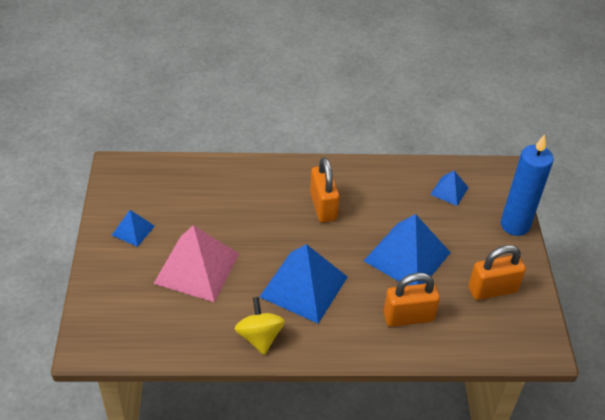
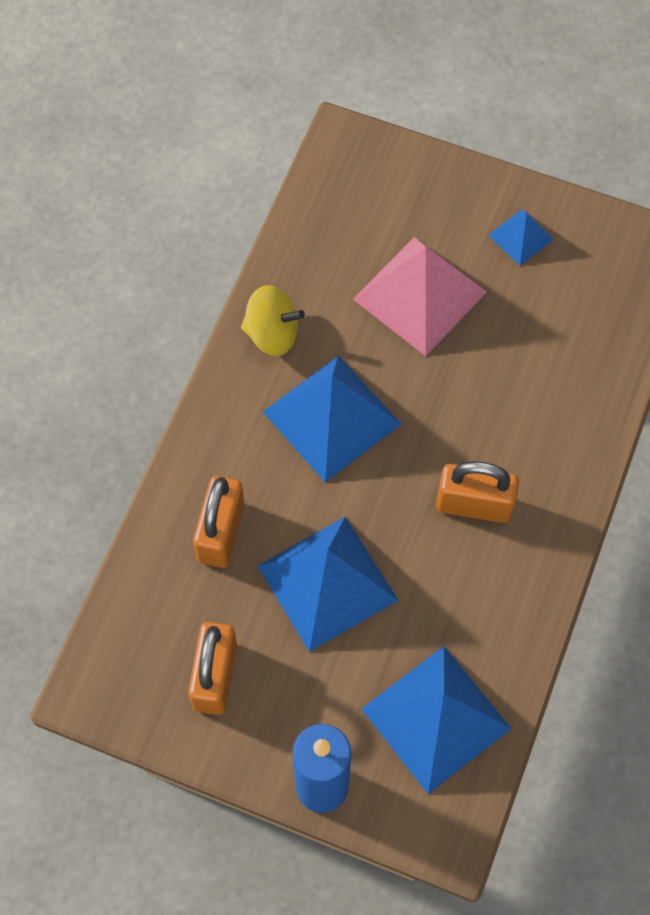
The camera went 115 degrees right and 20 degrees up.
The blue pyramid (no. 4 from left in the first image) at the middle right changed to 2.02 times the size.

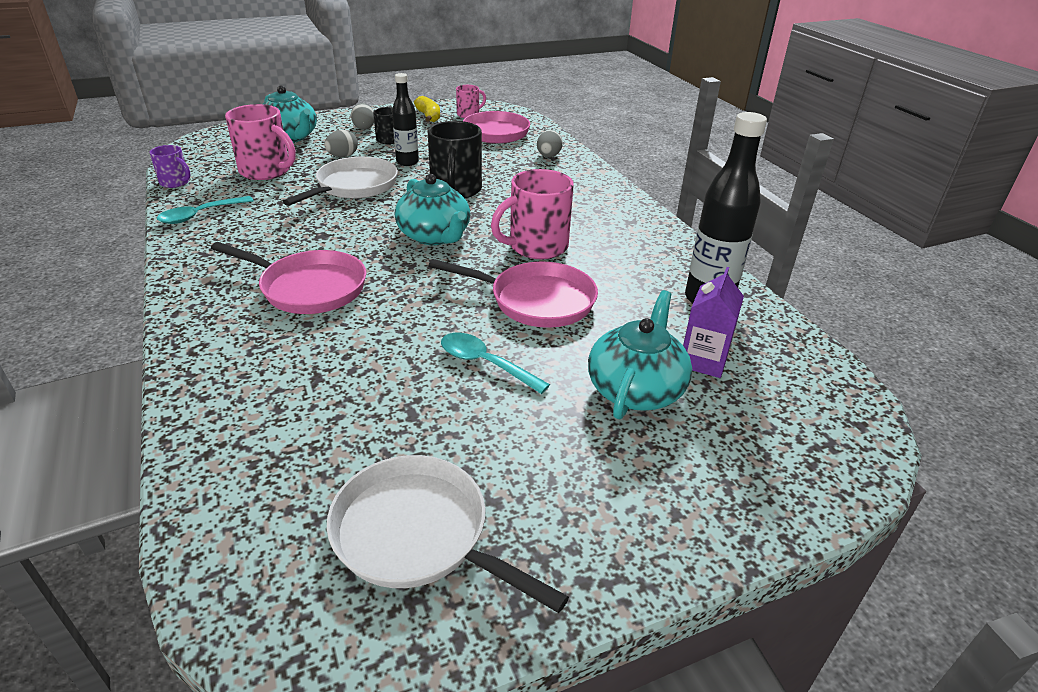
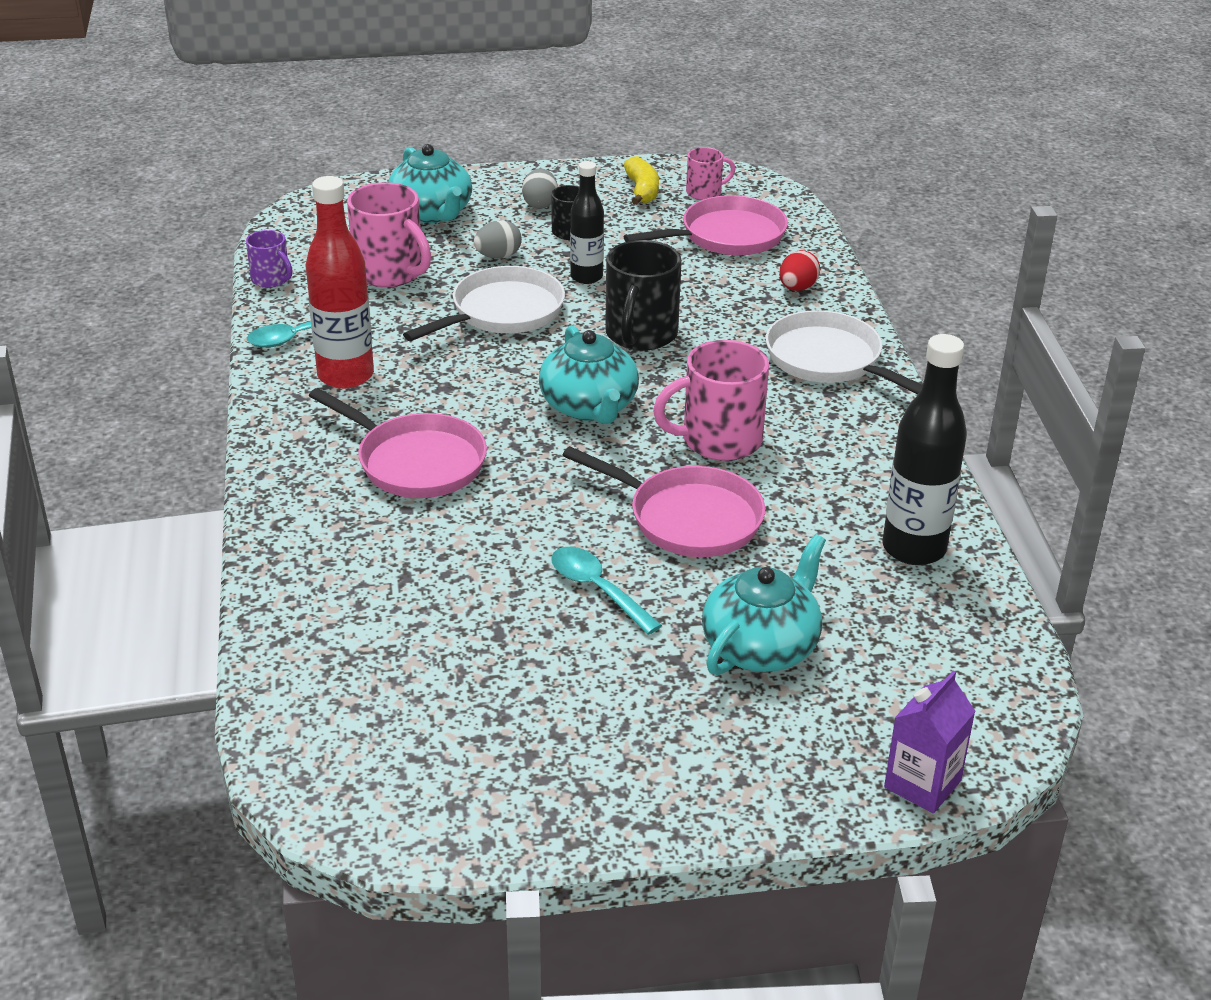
The camera went 15 degrees right and 0 degrees up.
The white pan (no. 2 from left) moved from the bottom centre to the middle right.
The grey egg (no. 3 from left) at the top centre became the red egg at the top centre.
The purple carton moved from the middle right to the bottom right.
The red bottle at the top left appeared.

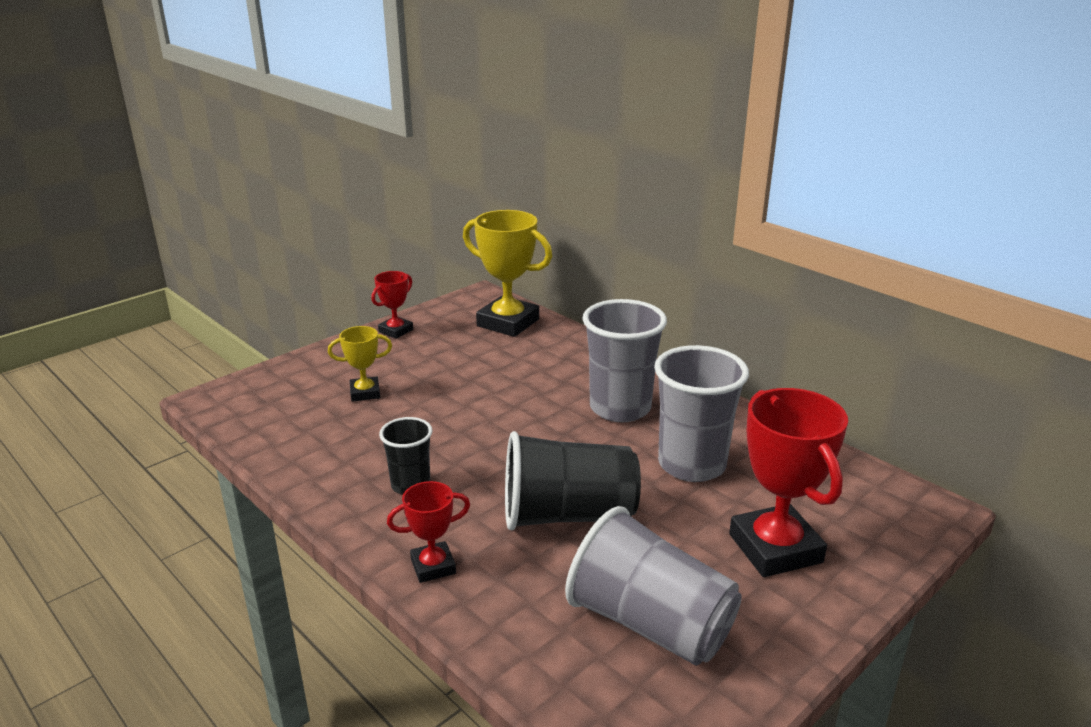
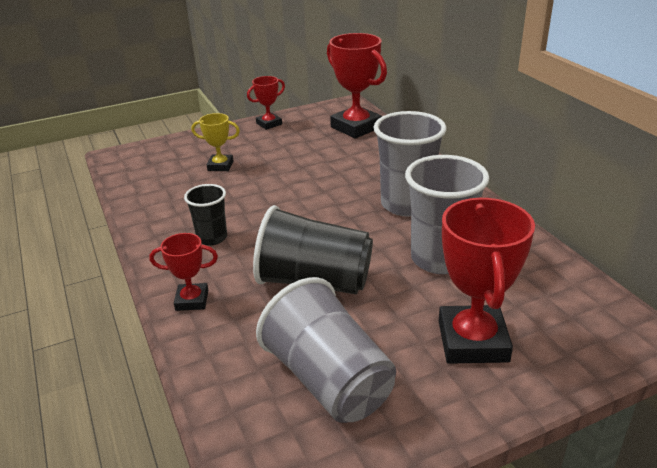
The camera went 20 degrees right and 5 degrees up.
The yellow trophy (no. 2 from left) at the centre became the red trophy (no. 3 from left) at the top centre.

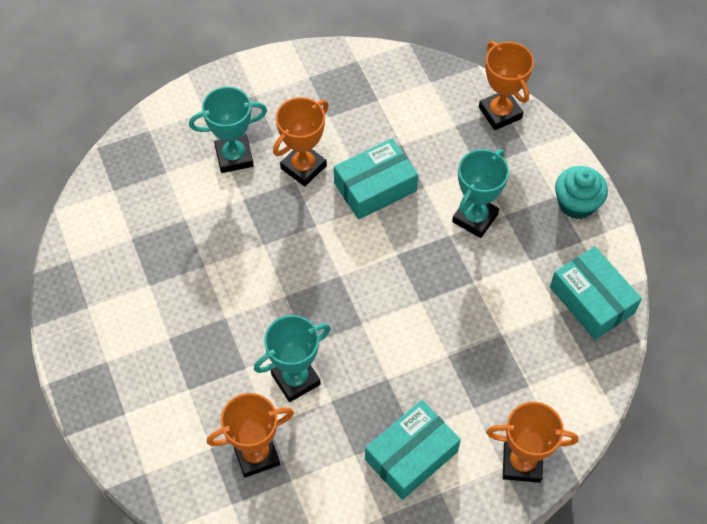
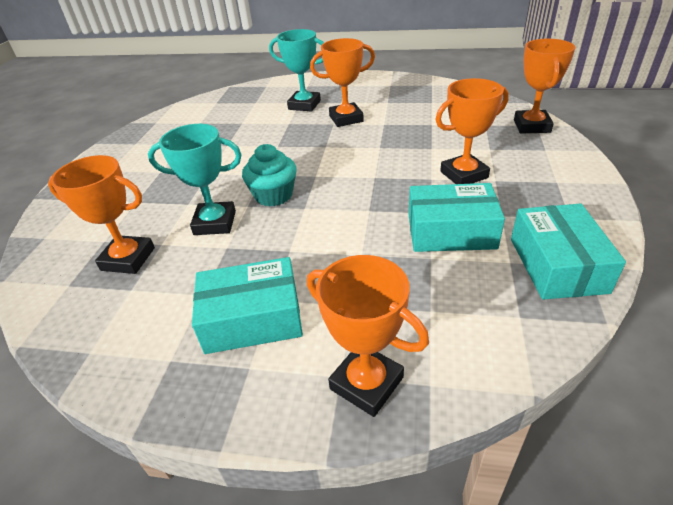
The camera went 35 degrees right and 20 degrees down.
The turquoise box (no. 1 from left in the first image) moved from the centre to the middle right.
The turquoise trophy (no. 3 from left) at the middle right became the orange trophy (no. 4 from left) at the top right.
The turquoise cupcake moved from the middle right to the centre.

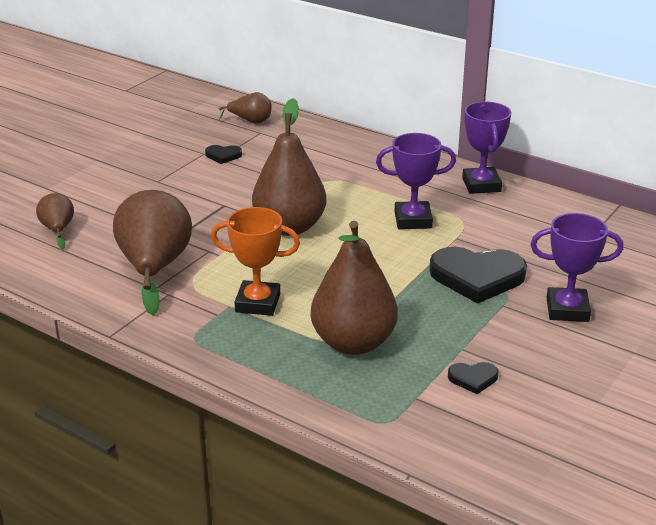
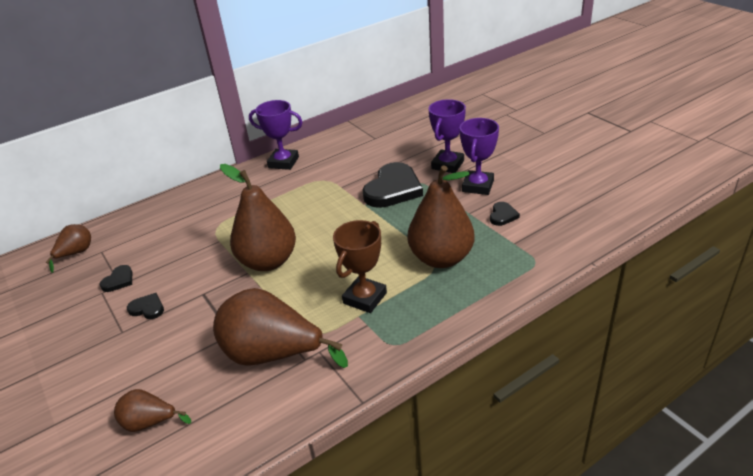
The camera went 65 degrees left and 5 degrees up.
The orange trophy at the centre became the brown trophy at the centre.
The purple trophy (no. 1 from left in the first image) moved from the centre to the top centre.
The black heart (no. 2 from left) at the middle left appeared.

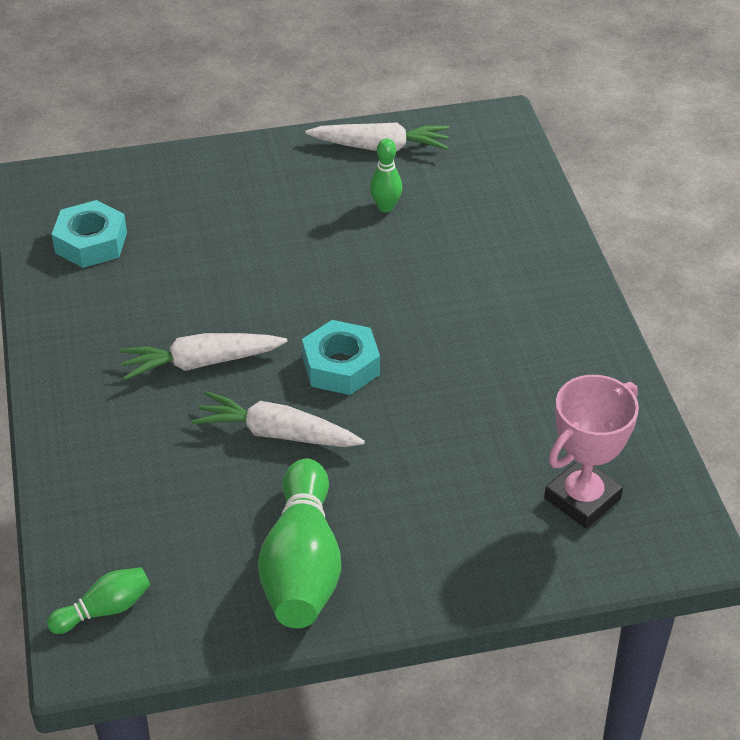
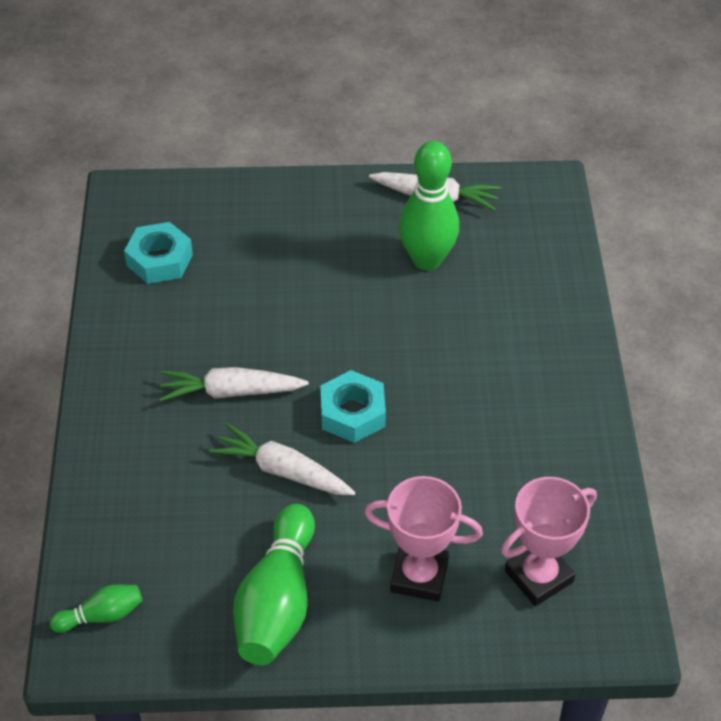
The camera went 10 degrees right and 5 degrees up.
The green bowling pin (no. 3 from left) at the top centre changed to 2.01 times the size.
The pink trophy (no. 1 from left) at the bottom centre appeared.

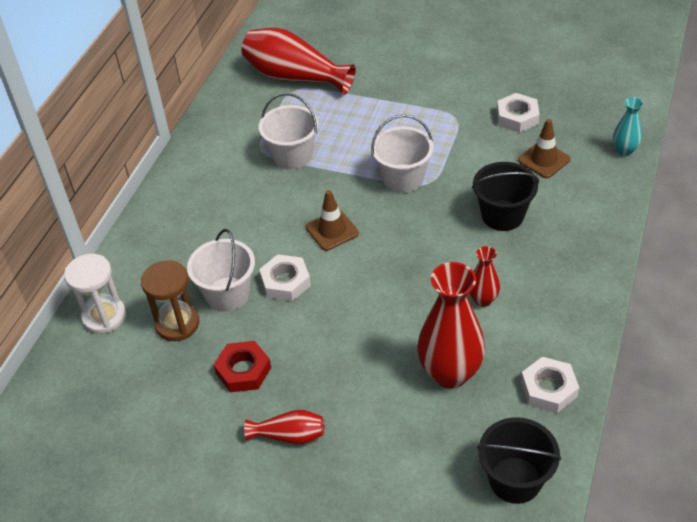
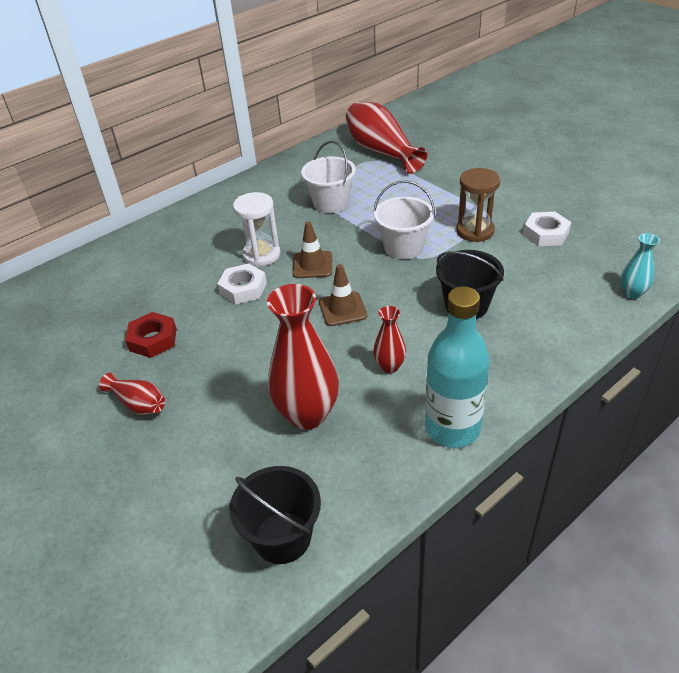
The camera went 30 degrees right and 5 degrees down.
The white hourglass moved from the middle left to the centre.
The brown hourglass moved from the middle left to the top right.
The white bucket (no. 1 from left) at the middle left disappeared.
The brown traffic cone (no. 2 from left) moved from the top right to the centre.
The white nut (no. 3 from left) at the bottom right disappeared.
The turquoise bottle at the middle right appeared.

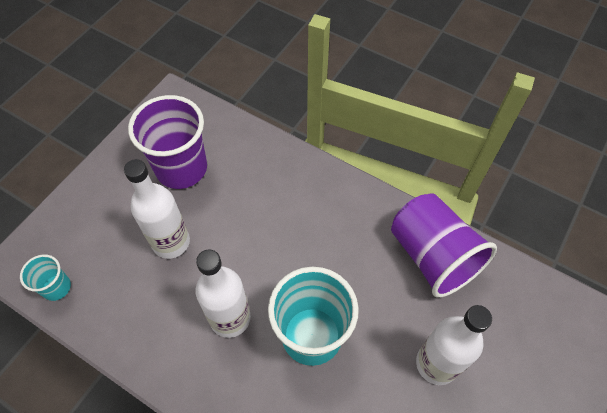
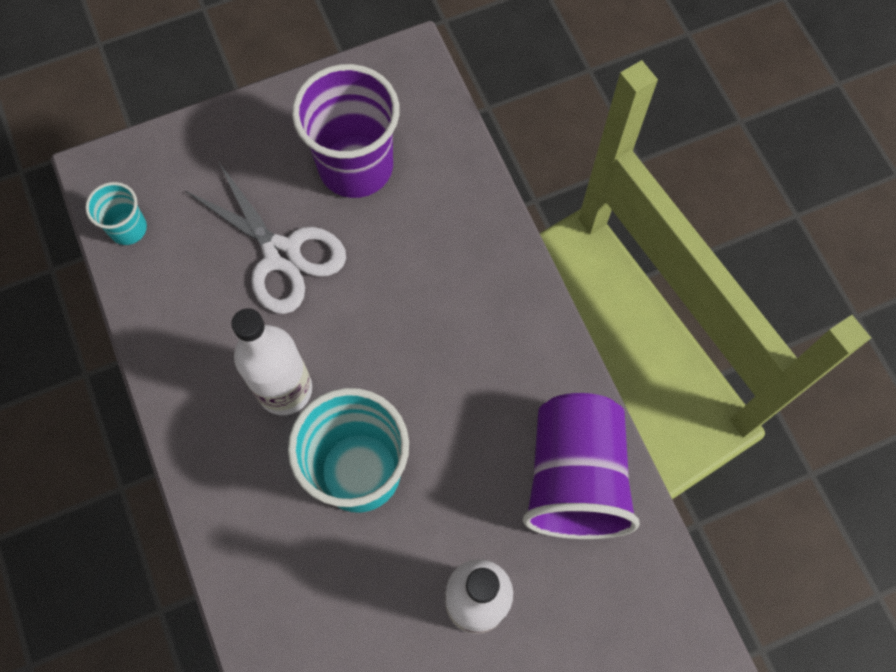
The camera went 35 degrees right and 10 degrees up.
The white bottle (no. 1 from left) at the middle left was replaced by the white scissors at the middle left.

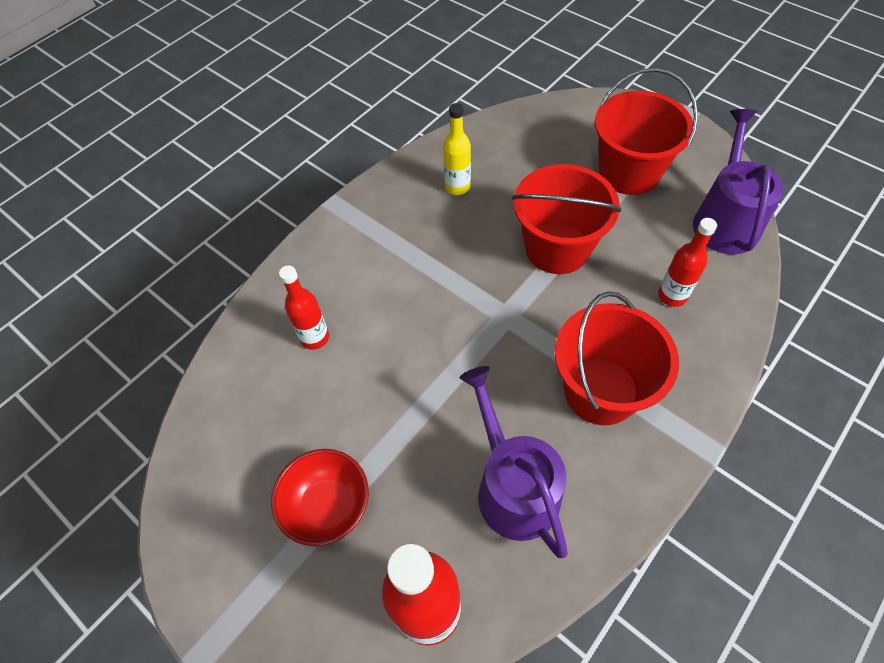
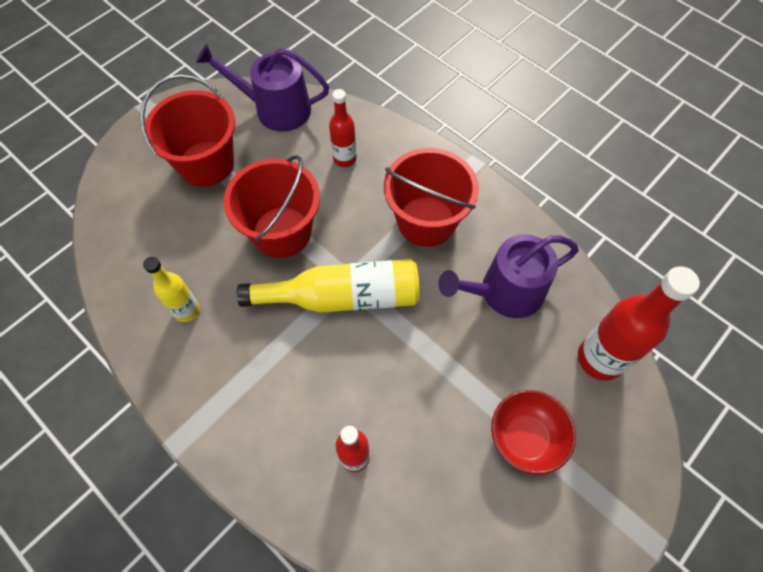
The camera went 90 degrees left and 5 degrees up.
The yellow bottle (no. 2 from left) at the centre appeared.

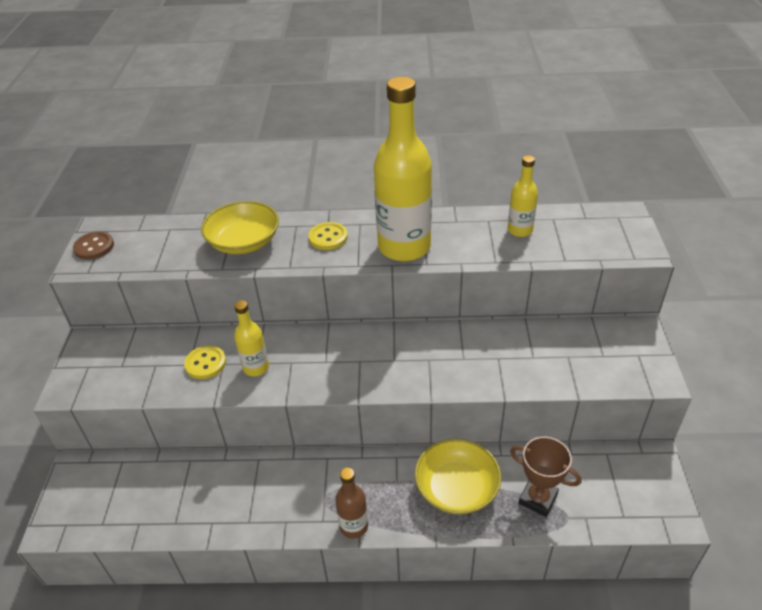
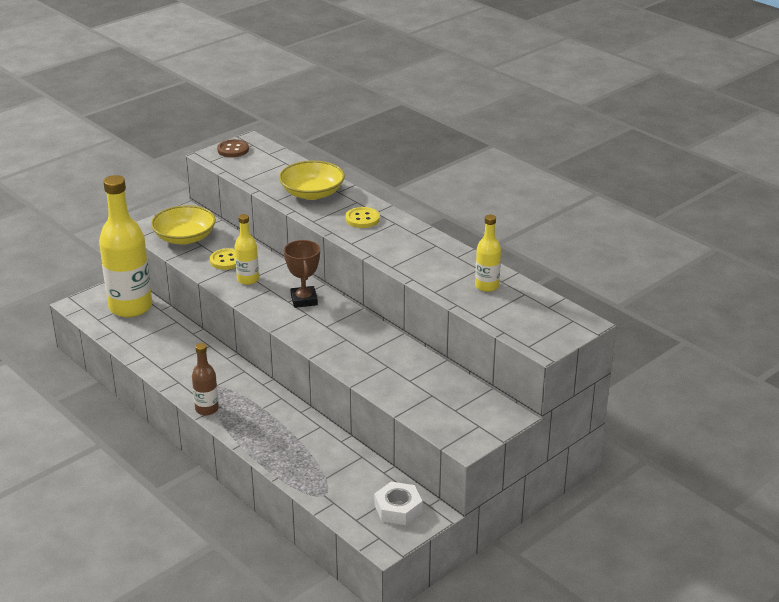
The camera went 45 degrees right and 10 degrees down.
The yellow bottle (no. 2 from left in the first image) moved from the top centre to the middle left.
The yellow bowl (no. 2 from left in the first image) moved from the bottom centre to the middle left.
The brown trophy moved from the bottom right to the centre.
The white nut at the bottom centre appeared.

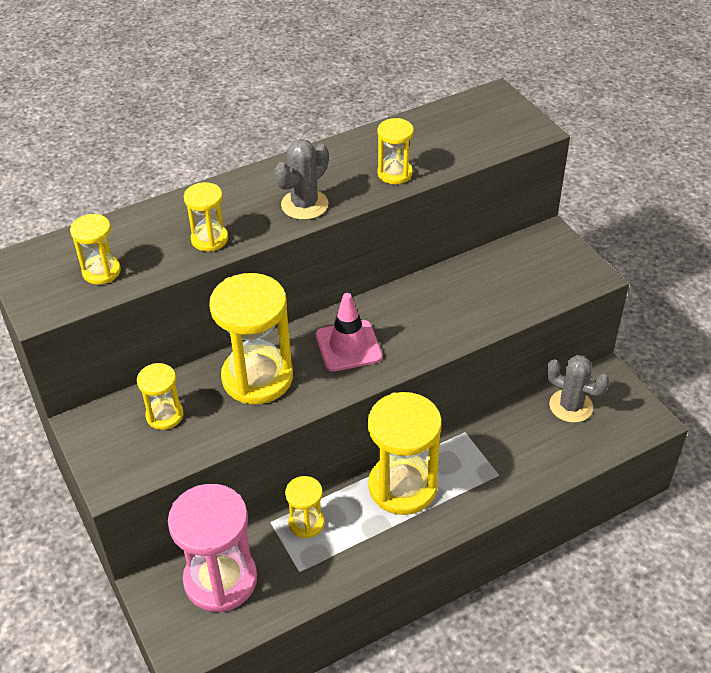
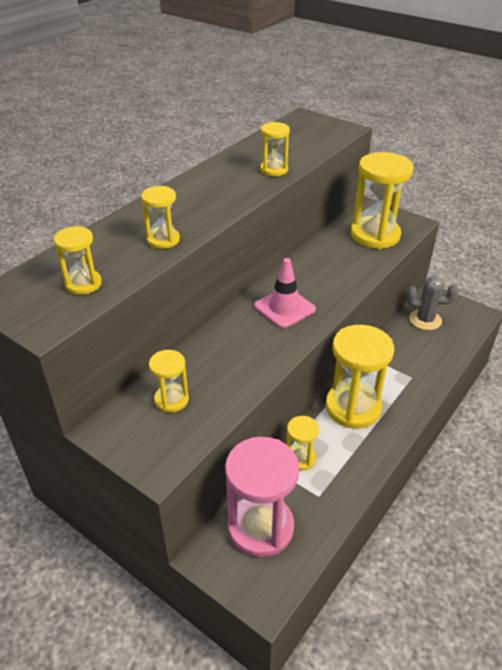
The camera went 25 degrees left and 5 degrees down.
The yellow hourglass (no. 4 from left in the first image) moved from the centre to the top right.
The grey cactus (no. 1 from left) at the top centre disappeared.

